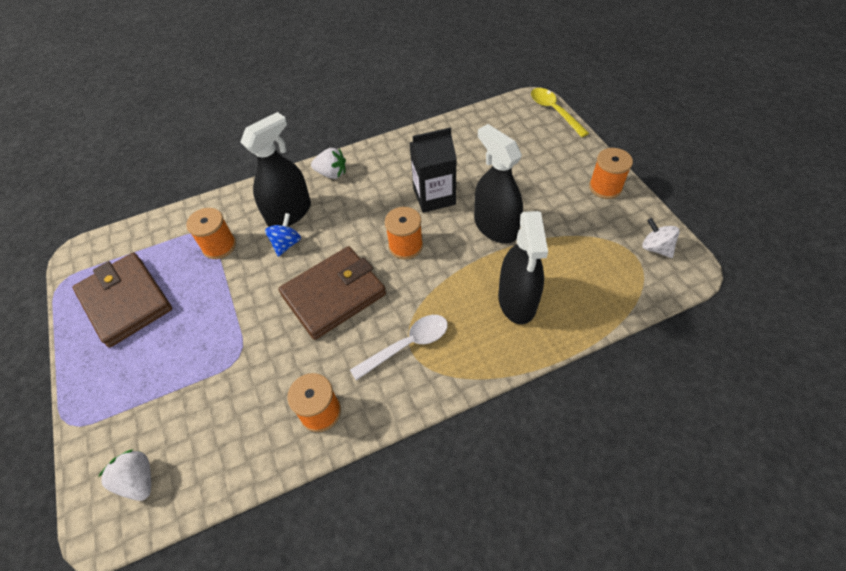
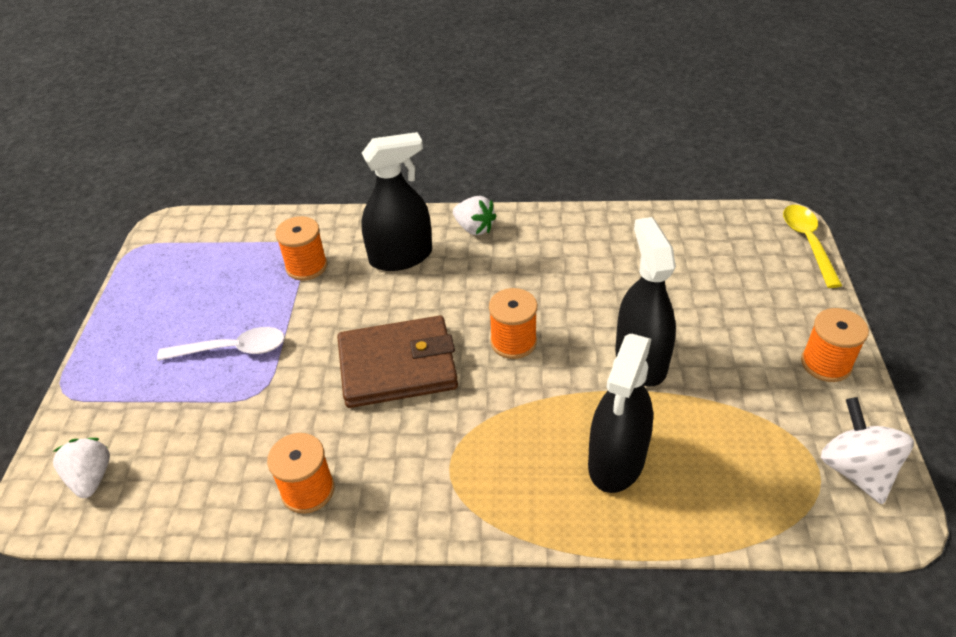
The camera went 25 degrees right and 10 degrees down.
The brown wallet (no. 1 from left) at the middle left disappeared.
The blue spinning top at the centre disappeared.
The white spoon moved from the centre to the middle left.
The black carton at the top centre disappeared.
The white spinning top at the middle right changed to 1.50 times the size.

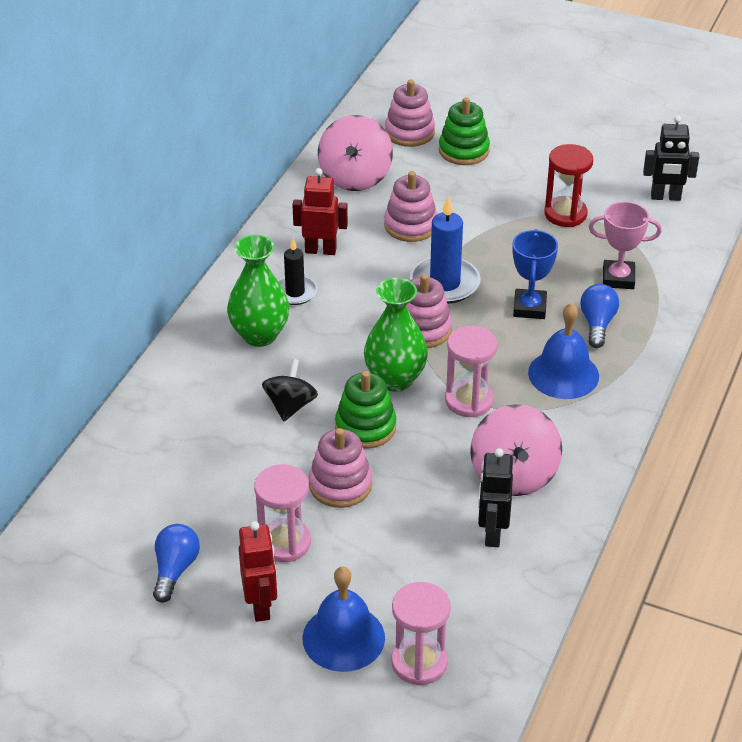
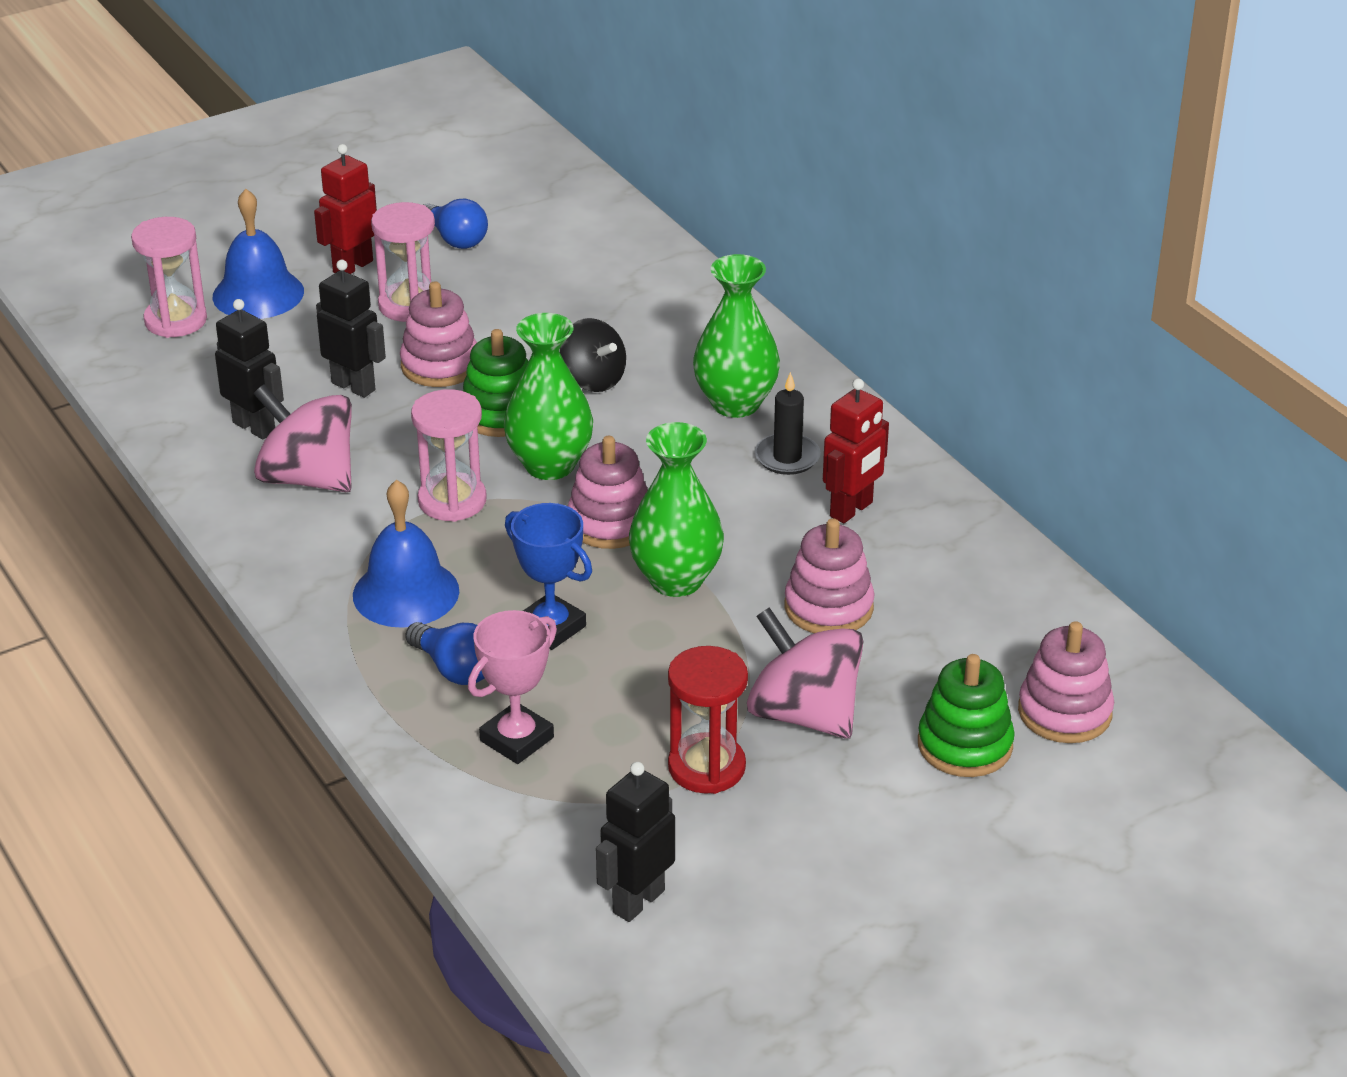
The camera went 125 degrees right and 5 degrees down.
The red robot (no. 1 from left) at the bottom centre turned 105 degrees clockwise.
The pink spinning top (no. 1 from left in the first image) moved from the top centre to the centre.
The blue candle at the centre was replaced by the green vase (no. 2 from left) at the centre.
The black robot (no. 2 from left) at the top left appeared.

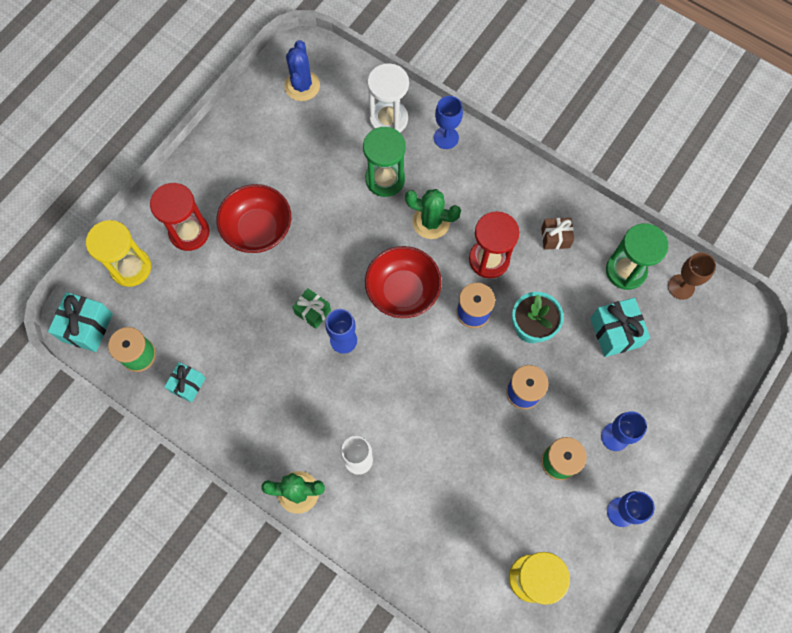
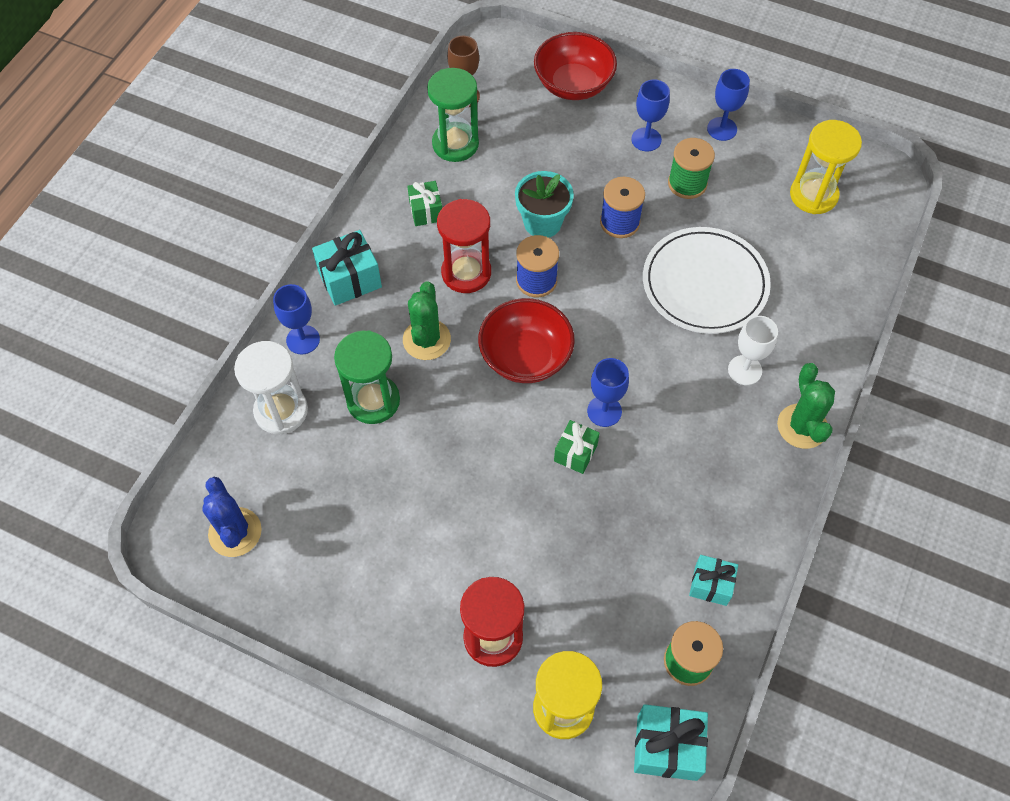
The camera went 100 degrees left and 10 degrees down.
The red bowl (no. 1 from left in the first image) moved from the middle left to the top centre.
The blue cactus at the top centre turned 75 degrees clockwise.
The brown gift at the middle right became the green gift (no. 1 from left) at the top centre.
The turquoise gift (no. 3 from left in the first image) moved from the middle right to the centre.
The white plate at the middle right appeared.

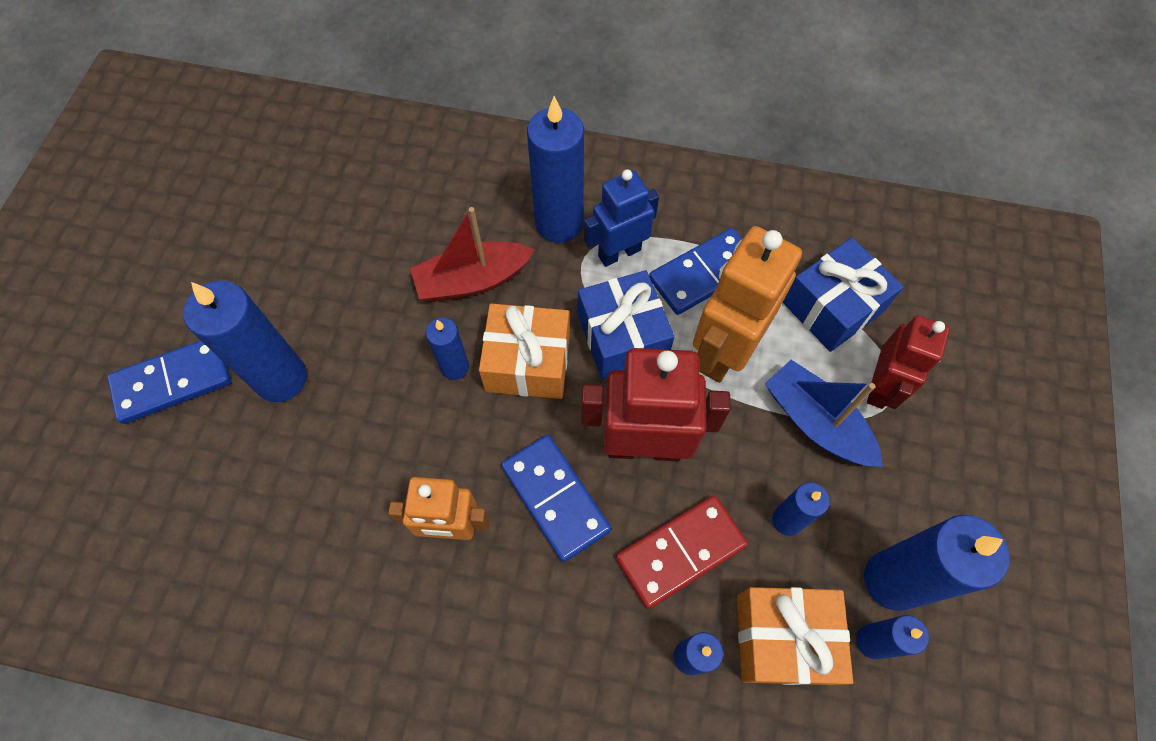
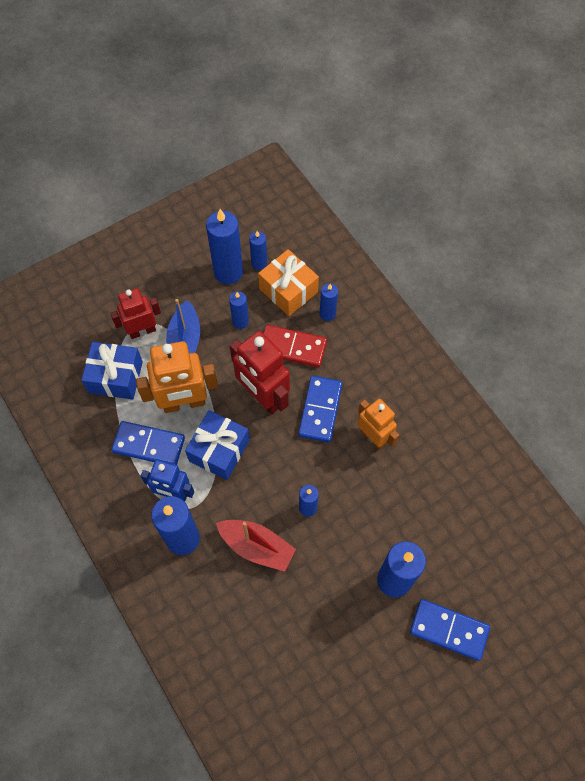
The camera went 135 degrees left and 0 degrees up.
The orange gift (no. 1 from left) at the centre disappeared.

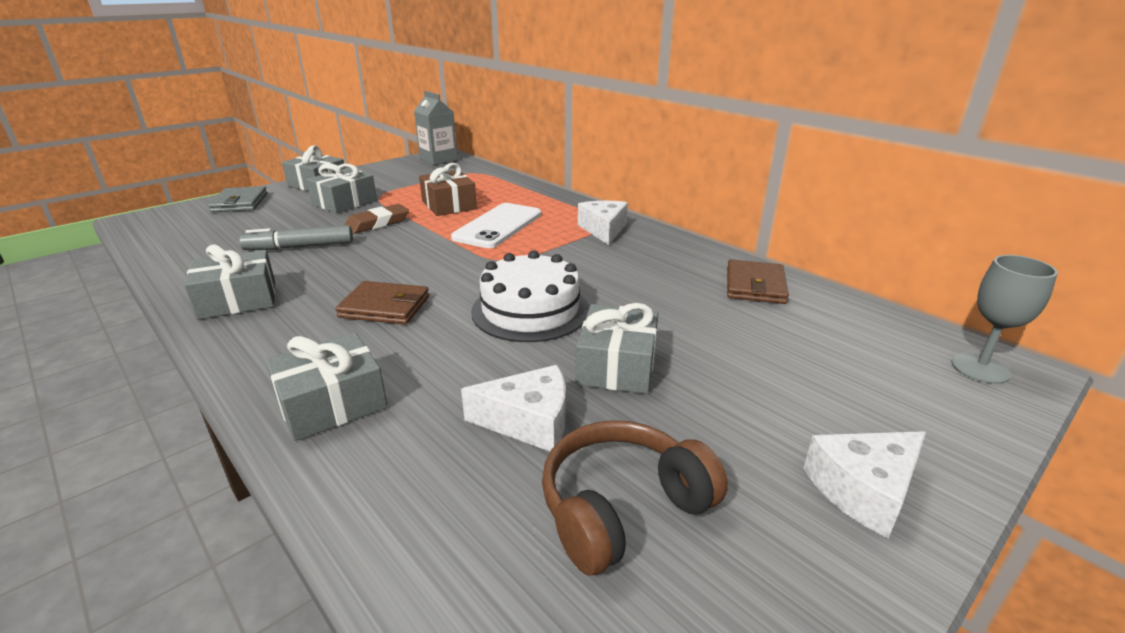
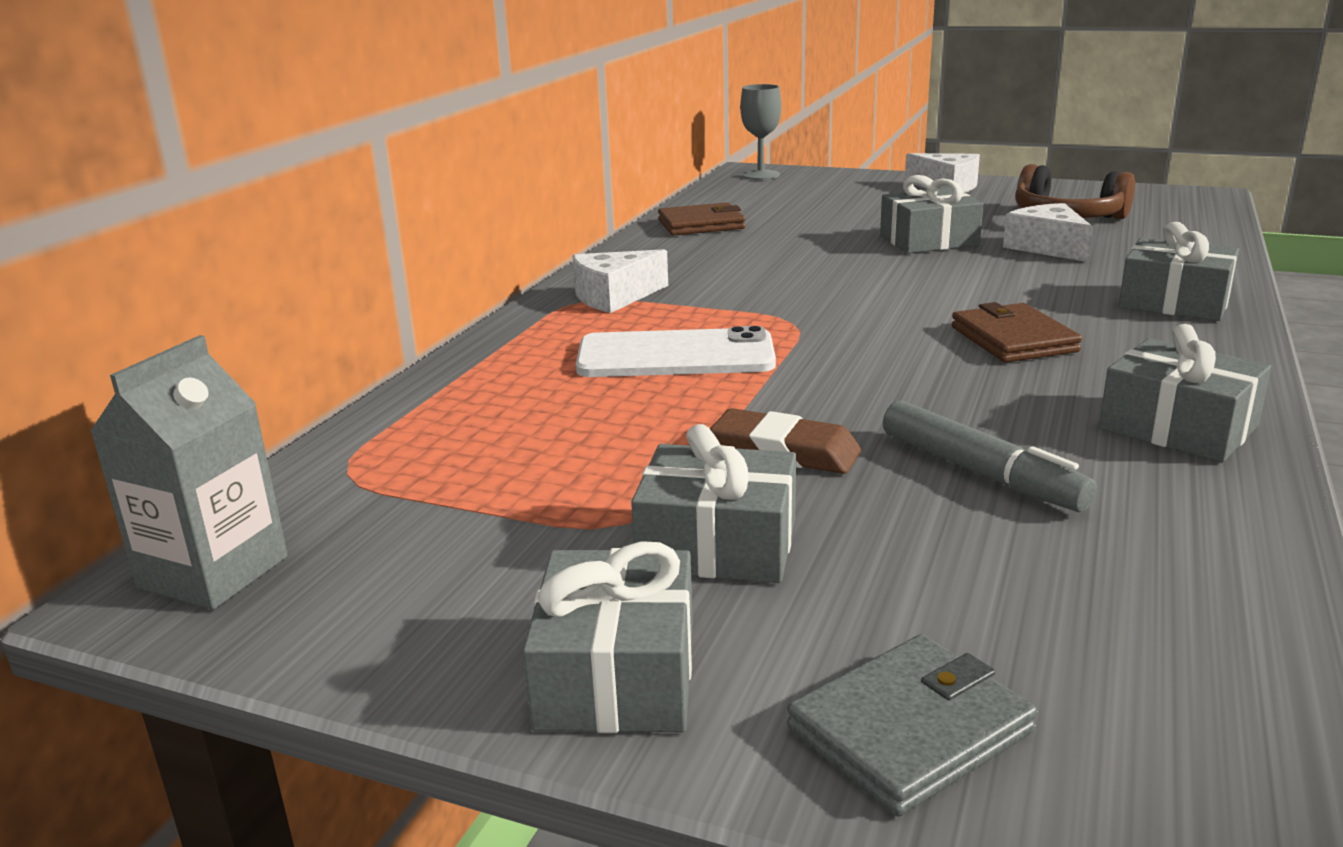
The camera went 115 degrees left and 5 degrees down.
The brown gift at the top centre disappeared.
The white cake at the centre disappeared.

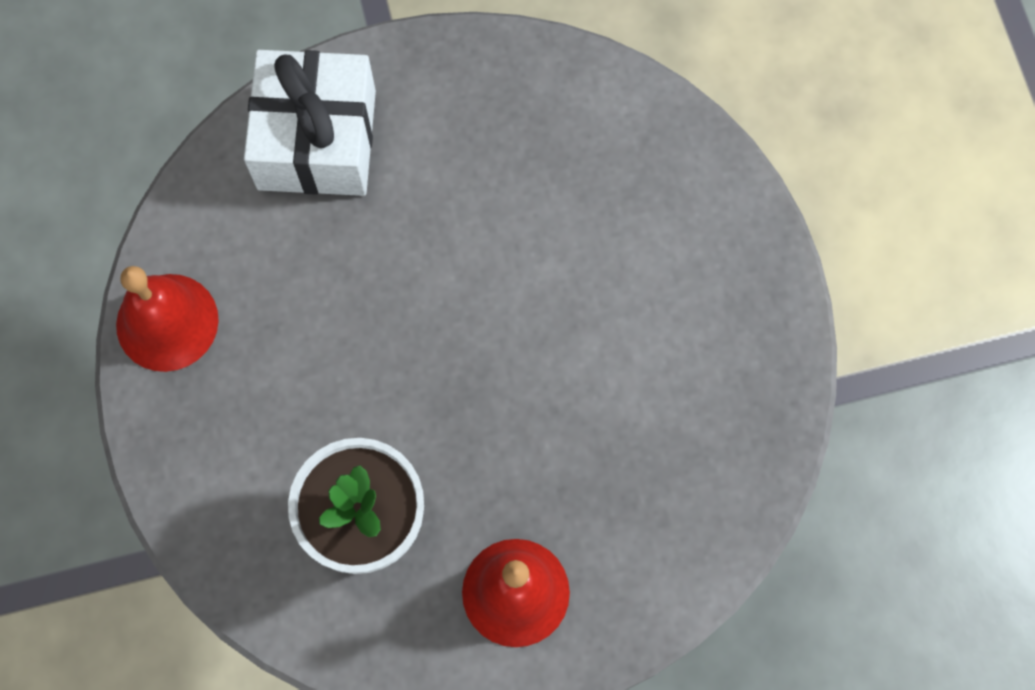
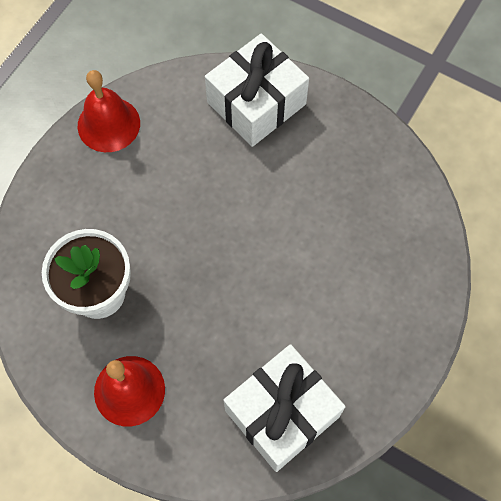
The camera went 45 degrees right and 5 degrees down.
The white gift (no. 2 from left) at the bottom centre appeared.

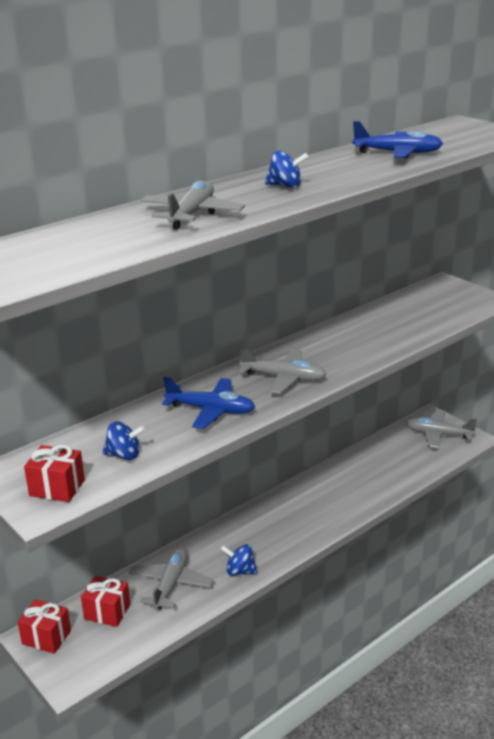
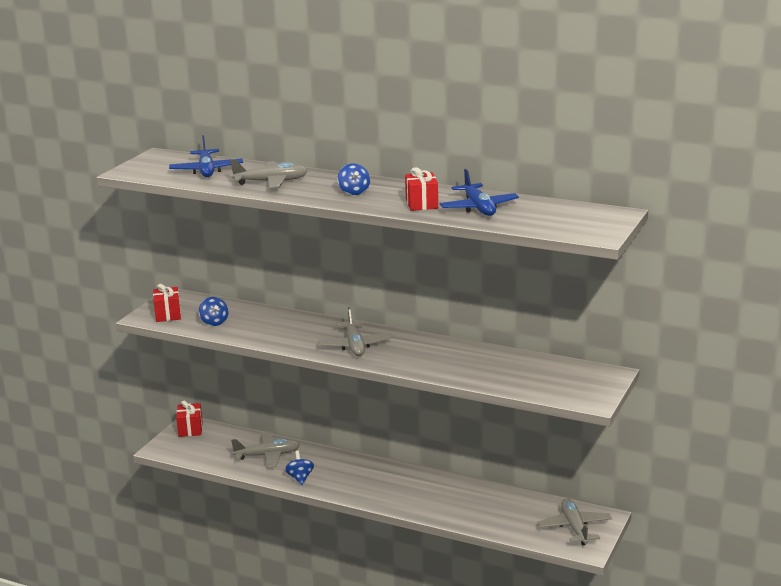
The camera went 65 degrees right and 5 degrees down.
The red gift (no. 3 from left) moved from the bottom left to the top centre.
The blue plane (no. 1 from left) moved from the centre to the top left.

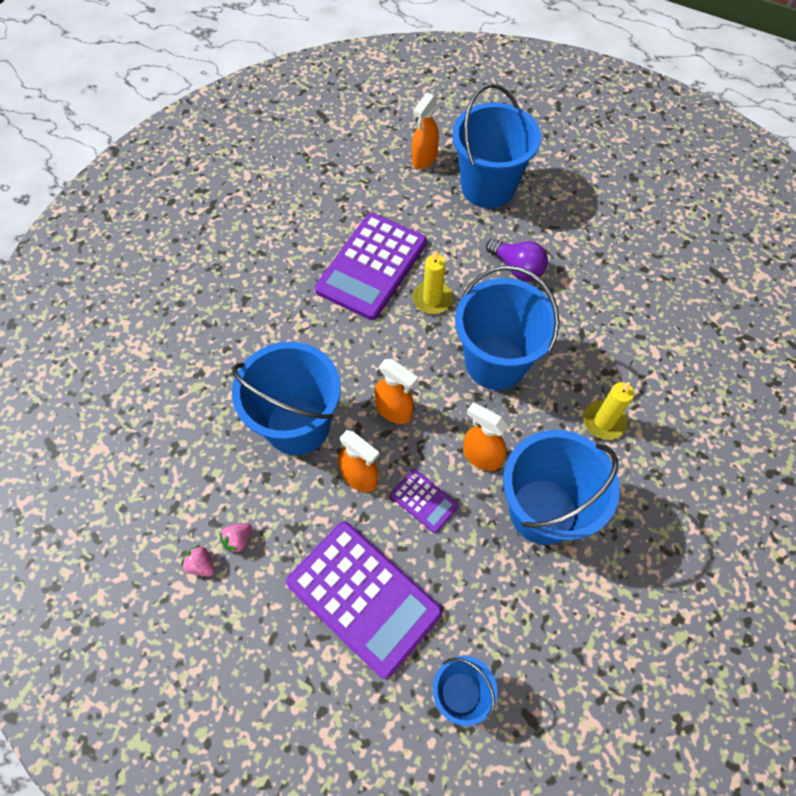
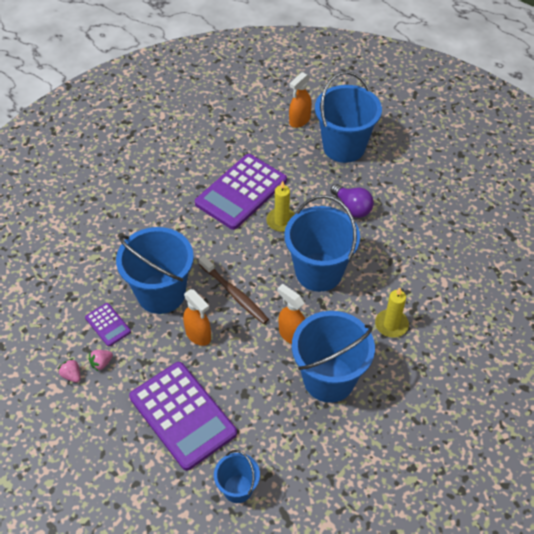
The camera went 10 degrees right and 10 degrees down.
The orange spray bottle (no. 2 from left) at the centre was replaced by the brown toothbrush at the centre.
The purple calculator (no. 3 from left in the first image) moved from the centre to the middle left.

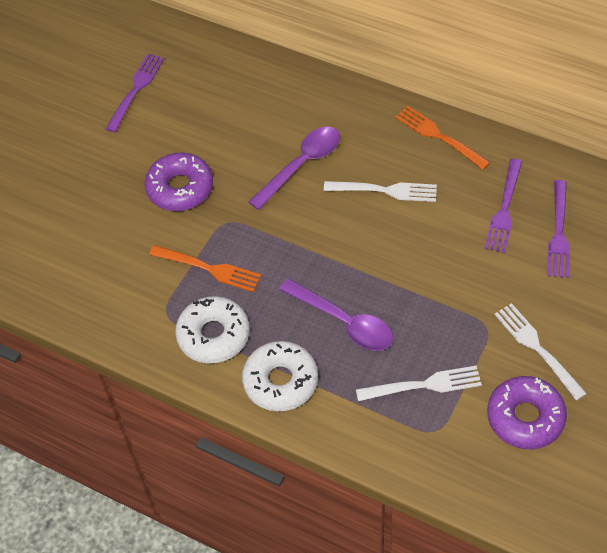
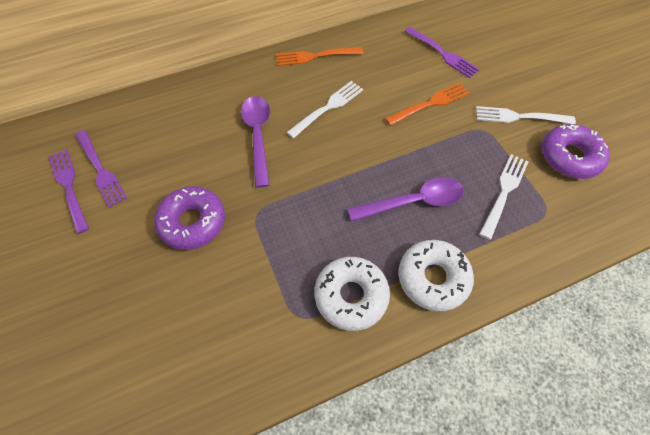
The camera went 55 degrees left and 5 degrees up.
The orange fork (no. 1 from left in the first image) moved from the centre to the top centre.
The purple fork (no. 2 from left) moved from the middle right to the middle left.

